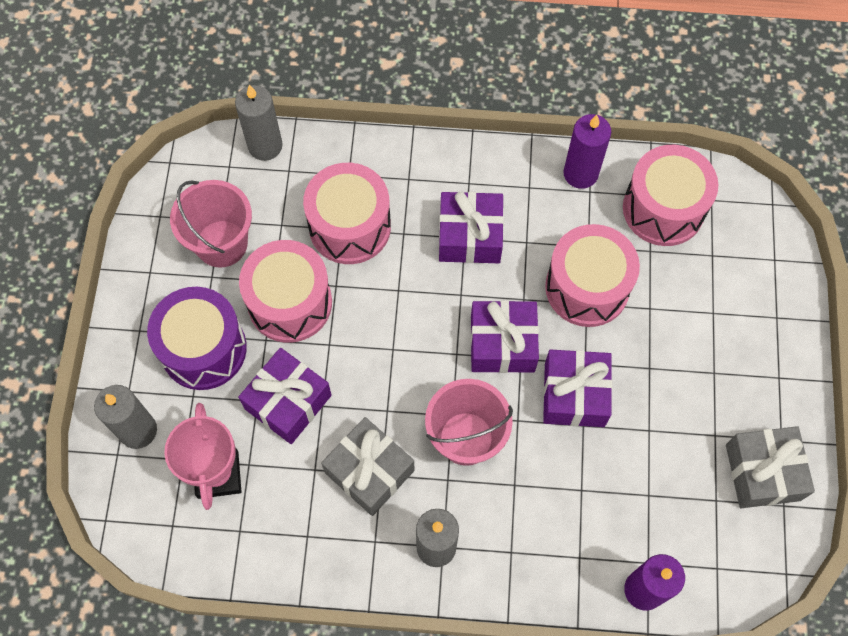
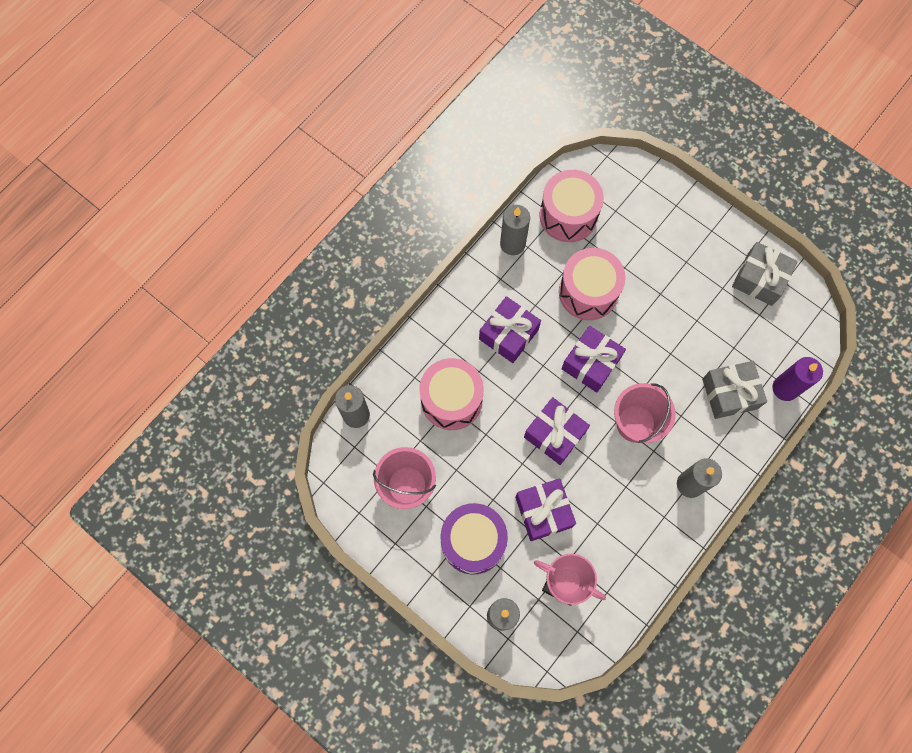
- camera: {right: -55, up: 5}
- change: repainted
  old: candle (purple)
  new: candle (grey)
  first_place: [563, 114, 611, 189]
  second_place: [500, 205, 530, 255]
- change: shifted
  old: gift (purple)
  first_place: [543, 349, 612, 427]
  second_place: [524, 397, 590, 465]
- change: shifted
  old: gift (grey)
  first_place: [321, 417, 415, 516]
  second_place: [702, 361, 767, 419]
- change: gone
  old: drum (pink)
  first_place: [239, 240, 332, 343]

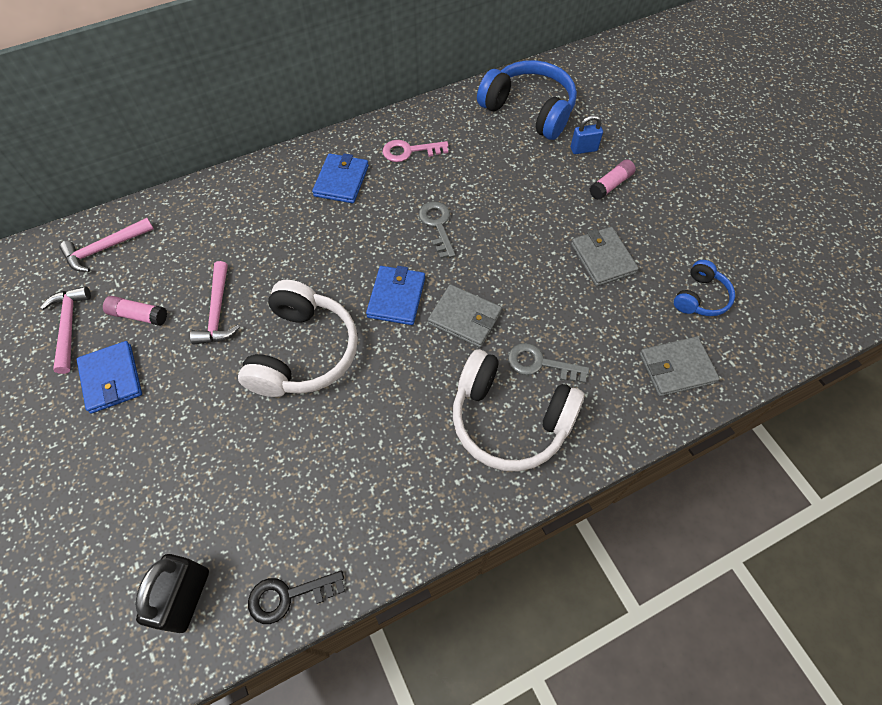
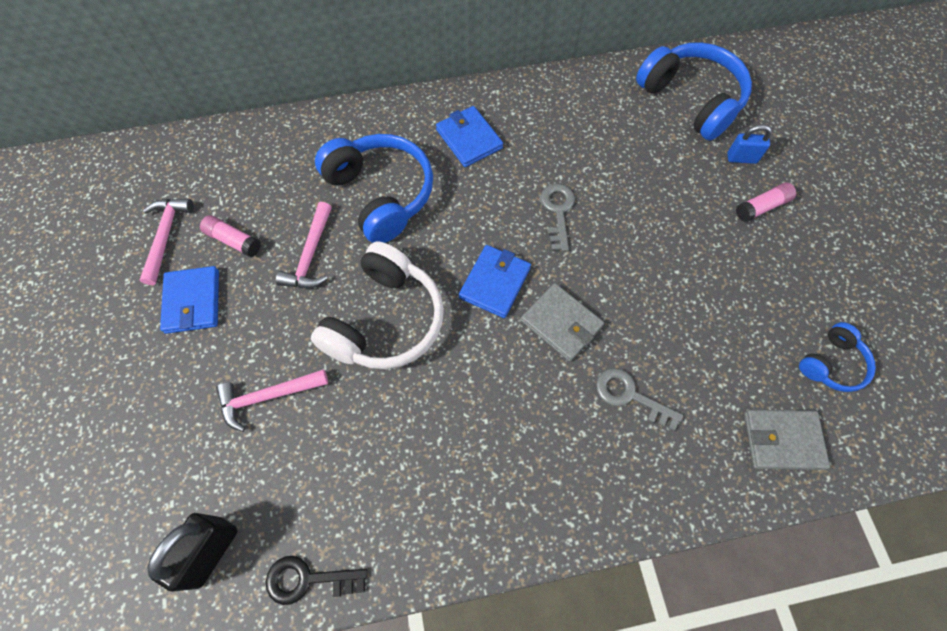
- camera: {right: 15, up: 5}
- change: shifted
  old: hammer (pink)
  first_place: [59, 218, 154, 272]
  second_place: [216, 369, 328, 432]
- change: new
  new: headphones (blue)
  second_place: [315, 134, 433, 243]
- change: rotated
  old: wallet (blue)
  first_place: [312, 153, 369, 203]
  second_place: [436, 106, 503, 167]
  degrees: -60
- change: gone
  old: key (pink)
  first_place: [383, 140, 449, 162]
- change: gone
  old: headphones (white)
  first_place: [453, 349, 584, 472]
- change: gone
  old: wallet (grey)
  first_place: [571, 227, 639, 286]

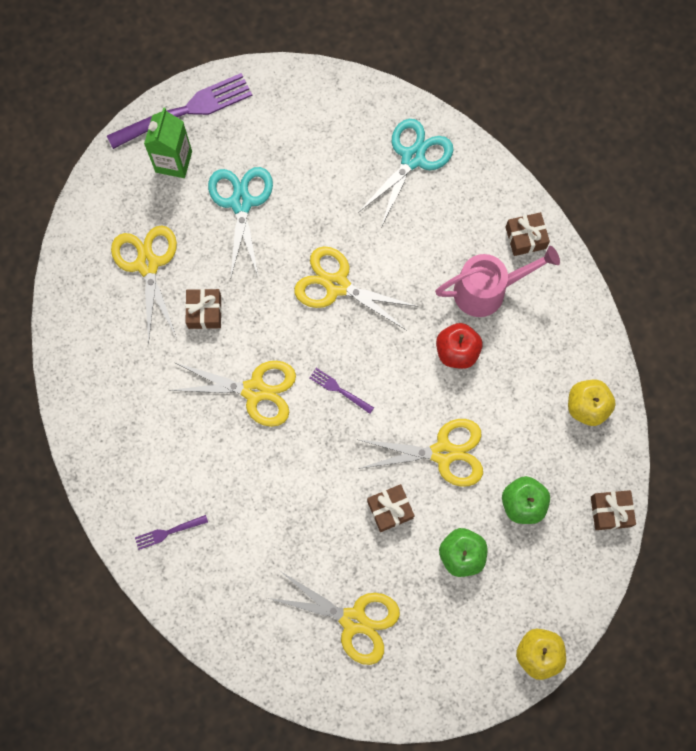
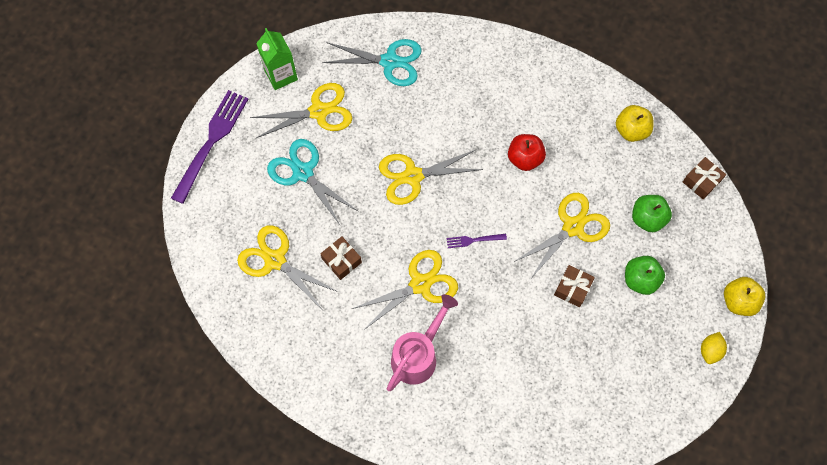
- camera: {right: -40, up: -5}
- change: shifted
  old: scissors (yellow)
  first_place: [268, 571, 400, 665]
  second_place: [250, 83, 352, 138]
- change: shifted
  old: carton (green)
  first_place: [144, 107, 192, 178]
  second_place: [256, 28, 298, 90]
- change: rotated
  old: scissors (turquoise)
  first_place: [358, 119, 453, 227]
  second_place: [323, 39, 422, 86]
  degrees: 105
- change: shifted
  old: watering can (pink)
  first_place: [435, 246, 560, 317]
  second_place: [387, 294, 458, 391]
- change: new
  new: lemon (yellow)
  second_place: [701, 332, 727, 364]
- change: gone
  old: fork (purple)
  first_place: [135, 515, 208, 550]
- change: gone
  old: gift (brown)
  first_place: [505, 212, 550, 256]

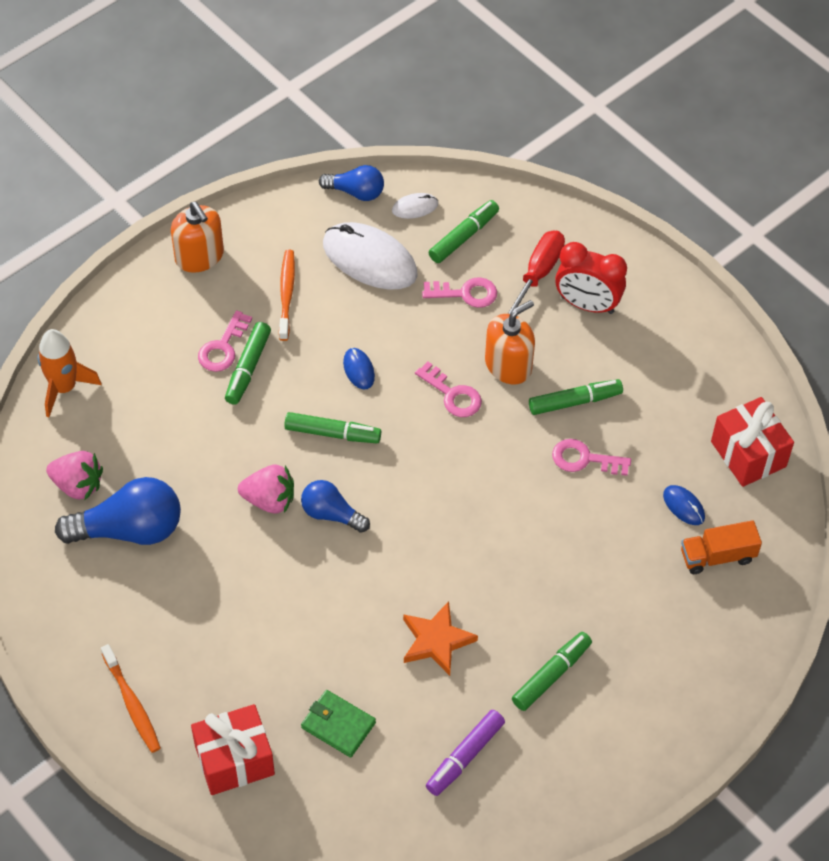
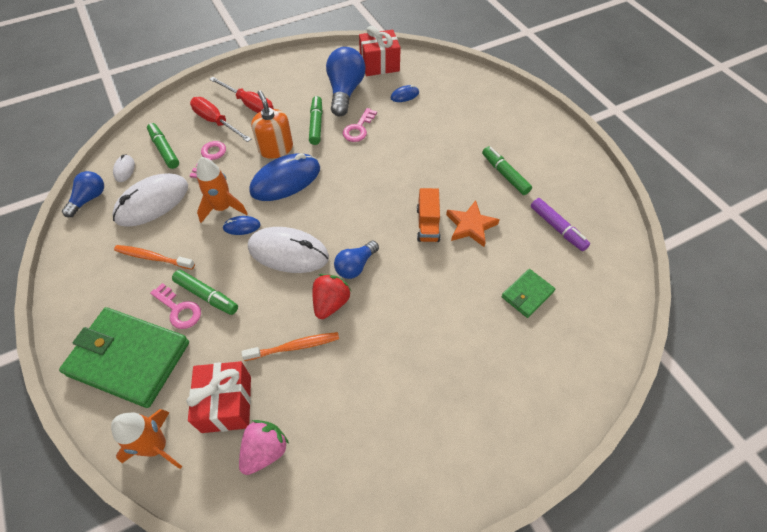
- camera: {right: -75, up: 0}
- change: new
  new: wallet (green)
  second_place: [59, 307, 189, 408]
- change: shifted
  old: gift (red)
  first_place: [191, 704, 275, 795]
  second_place: [187, 361, 251, 433]
- change: new
  new: rocket (orange)
  second_place: [196, 157, 248, 223]
- change: swapped
  old: clock (red)
  new: screwdriver (red)
  first_place: [555, 242, 627, 314]
  second_place: [209, 77, 274, 113]
- change: shifted
  old: toothbrush (orange)
  first_place: [101, 644, 161, 753]
  second_place: [241, 332, 339, 361]
- change: swapped
  old: marker (green)
  new: mouse (white)
  first_place: [284, 412, 381, 443]
  second_place: [248, 227, 329, 273]
- change: swapped
  old: key (pink)
  new: mouse (blue)
  first_place: [415, 362, 482, 417]
  second_place: [249, 153, 320, 201]
- change: repainted
  old: strawberry (pink)
  new: strawberry (red)
  first_place: [238, 465, 294, 514]
  second_place: [313, 274, 351, 319]
- change: shifted
  old: light bulb (blue)
  first_place: [55, 477, 181, 545]
  second_place: [326, 47, 366, 116]
- change: shifted
  old: truck (orange)
  first_place: [681, 520, 762, 574]
  second_place: [417, 188, 441, 242]
- change: gone
  old: soap dispenser (orange)
  first_place: [171, 202, 224, 273]

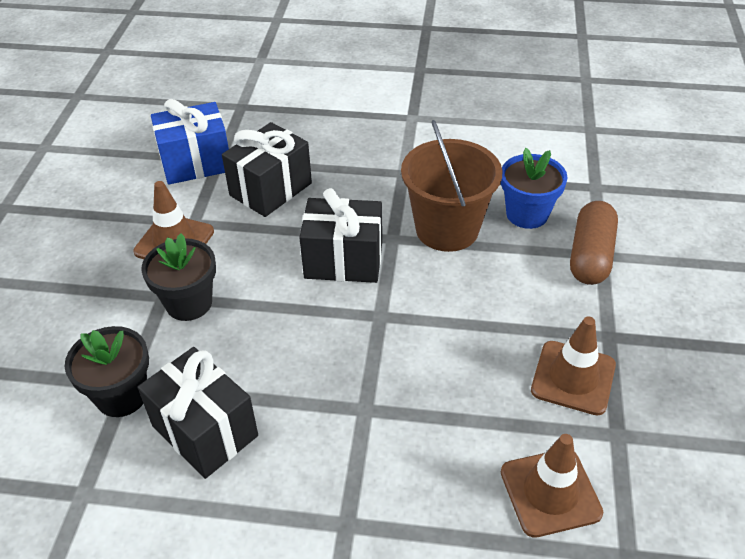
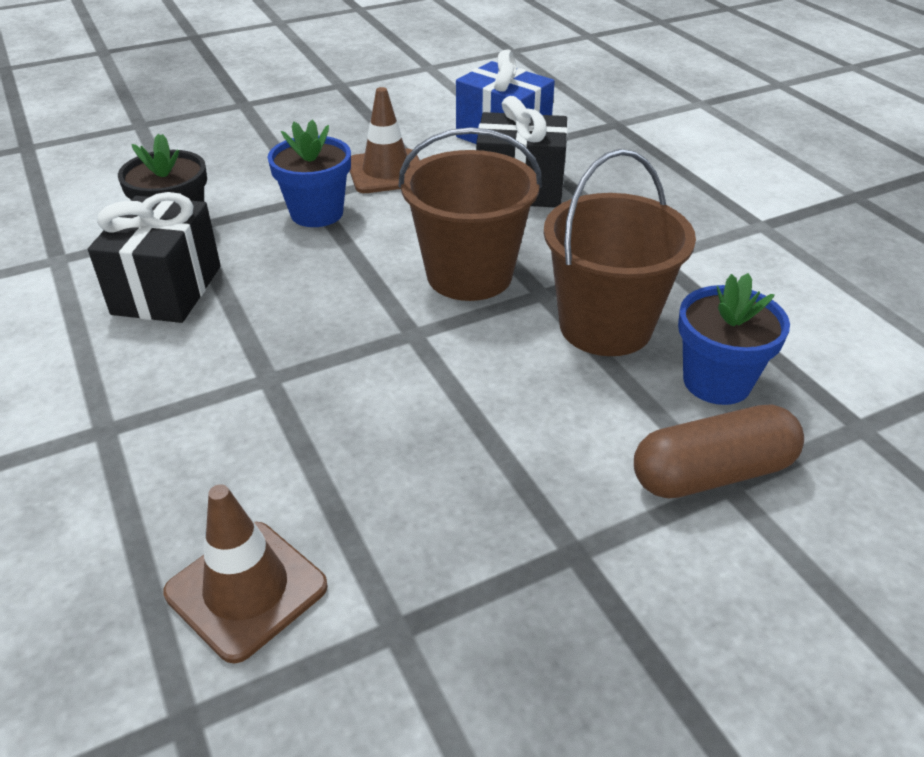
- camera: {right: 55, up: -5}
- change: repainted
  old: flower pot (black)
  new: flower pot (blue)
  first_place: [141, 233, 216, 321]
  second_place: [267, 119, 351, 227]
- change: swapped
  old: gift (black)
  new: bucket (brown)
  first_place: [299, 188, 382, 283]
  second_place: [398, 127, 542, 301]
- change: gone
  old: traffic cone (brown)
  first_place: [531, 316, 616, 415]

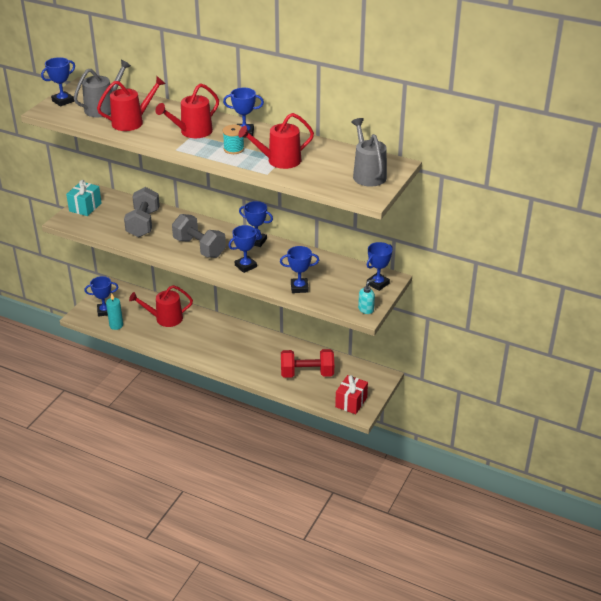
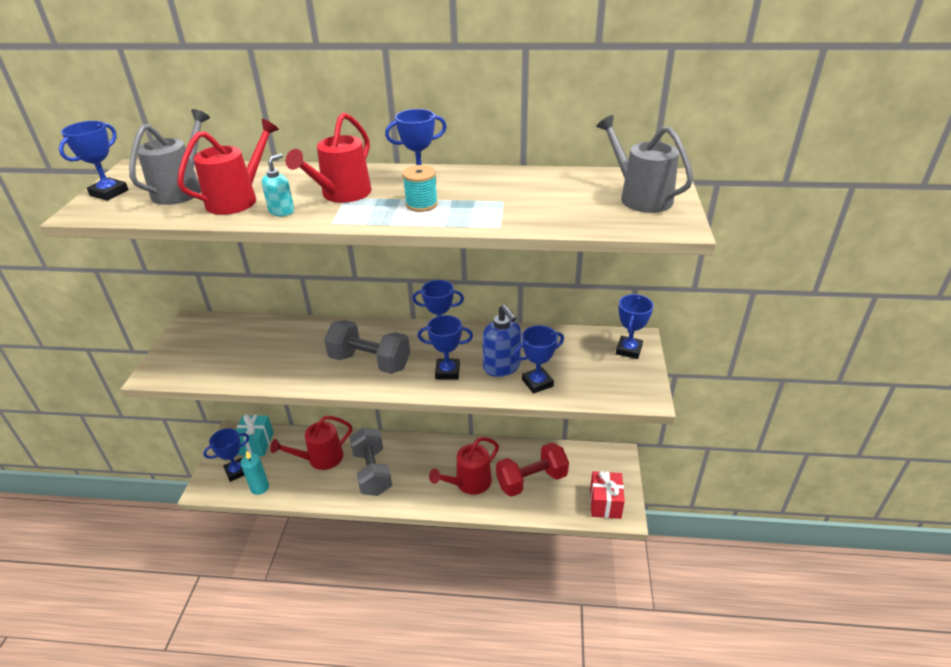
- camera: {right: -20, up: 0}
- change: shifted
  old: gift (turquoise)
  first_place: [66, 180, 102, 216]
  second_place: [236, 414, 273, 456]
- change: shifted
  old: soap dispenser (turquoise)
  first_place: [358, 279, 376, 314]
  second_place: [261, 154, 294, 216]
- change: shifted
  old: dumbbell (grey)
  first_place: [124, 187, 160, 237]
  second_place: [349, 427, 392, 496]
- change: rotated
  old: trophy (blue)
  first_place: [228, 225, 261, 273]
  second_place: [418, 315, 473, 379]
  degrees: 60
- change: shifted
  old: watering can (red)
  first_place: [238, 113, 314, 169]
  second_place: [429, 437, 499, 495]
- change: new
  new: soap dispenser (blue)
  second_place: [482, 304, 521, 377]

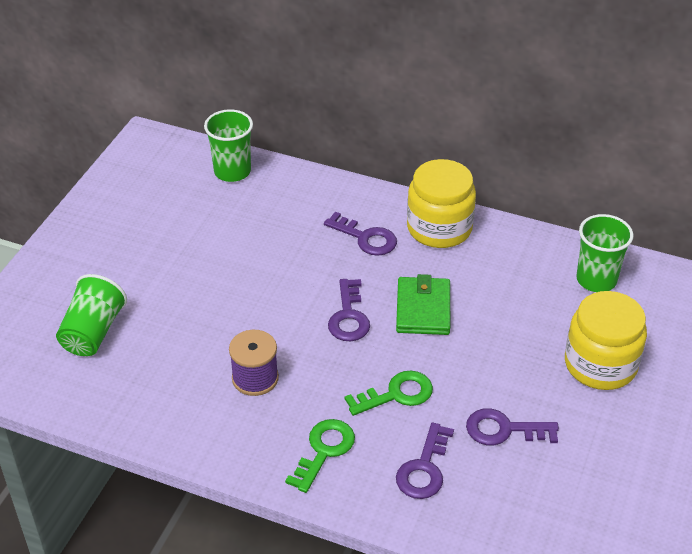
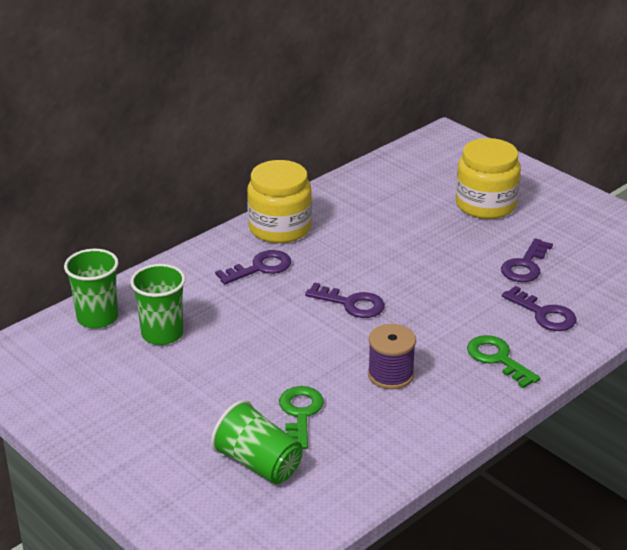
- camera: {right: -65, up: -10}
- change: shifted
  old: cup (green)
  first_place: [576, 214, 633, 292]
  second_place: [130, 264, 186, 345]
- change: shifted
  old: key (green)
  first_place: [345, 371, 433, 416]
  second_place: [279, 386, 324, 449]
- change: gone
  old: wallet (green)
  first_place: [396, 274, 450, 335]

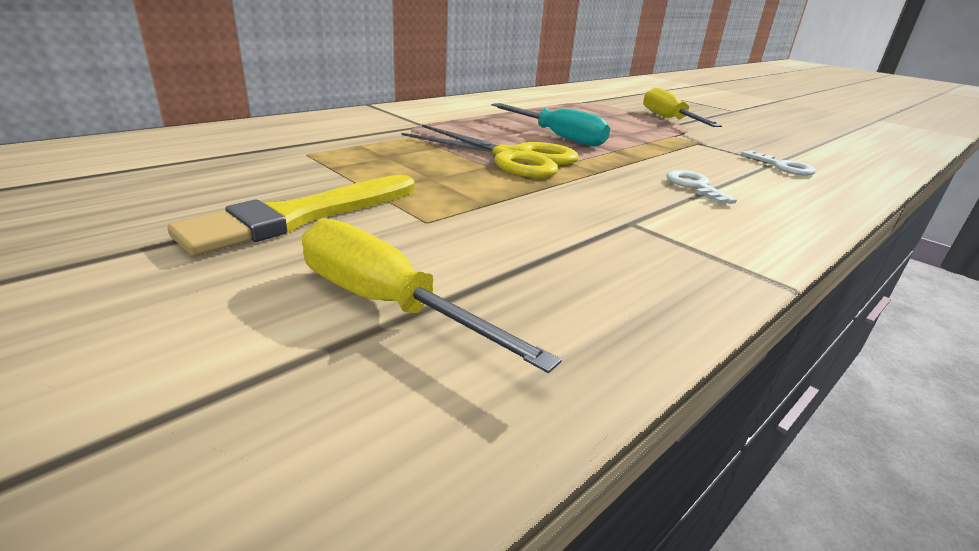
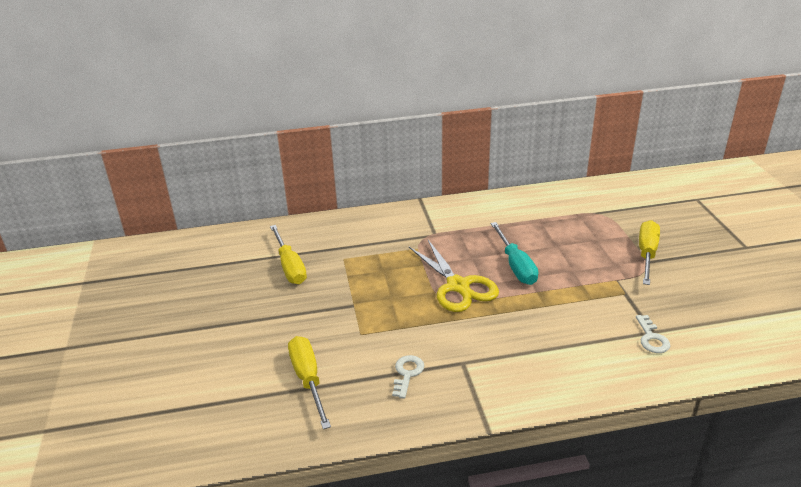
- camera: {right: 35, up: 5}
- change: new
  new: screwdriver (yellow)
  second_place: [270, 225, 307, 284]
- change: shifted
  old: key (white)
  first_place: [666, 170, 737, 204]
  second_place: [392, 355, 424, 399]
- change: gone
  old: brush (yellow)
  first_place: [167, 175, 414, 256]

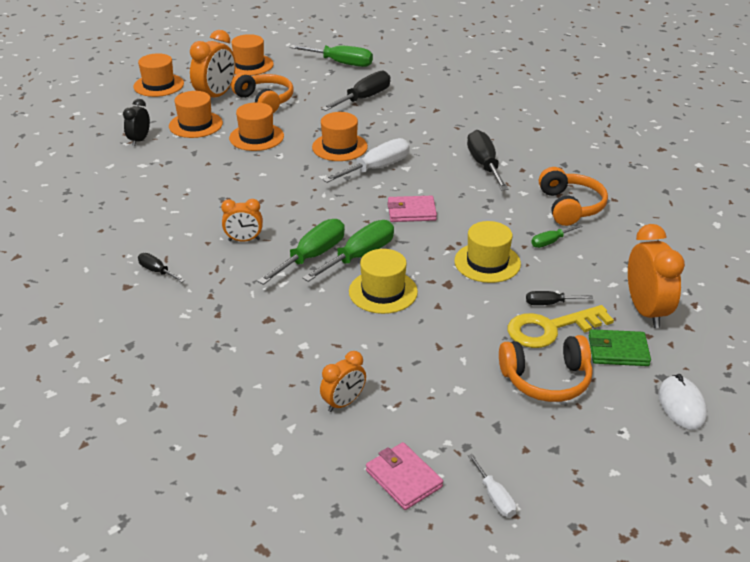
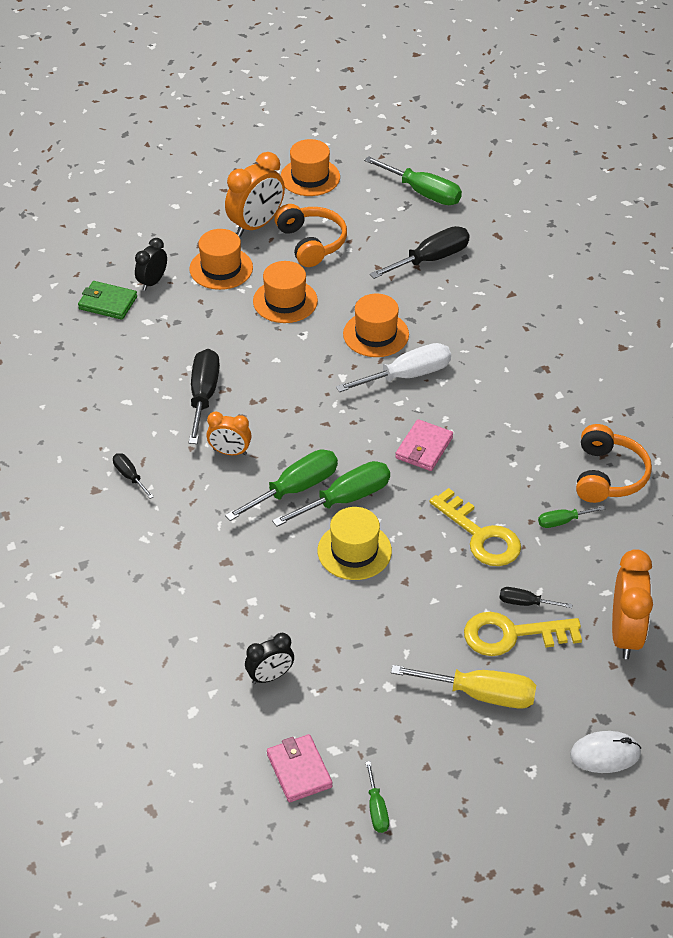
- camera: {right: 15, up: 10}
- change: shifted
  old: wallet (green)
  first_place: [589, 329, 651, 366]
  second_place: [78, 281, 137, 320]
- change: shifted
  old: screwdriver (black)
  first_place: [467, 130, 508, 190]
  second_place: [189, 349, 220, 444]
- change: repainted
  old: clock (orange)
  new: clock (black)
  first_place: [320, 351, 366, 412]
  second_place: [245, 633, 294, 684]
- change: repainted
  old: screwdriver (white)
  new: screwdriver (green)
  first_place: [468, 454, 517, 517]
  second_place: [365, 761, 389, 833]
- change: swapped
  old: headphones (orange)
  new: screwdriver (yellow)
  first_place: [499, 335, 593, 402]
  second_place: [391, 665, 536, 709]
- change: rotated
  old: wallet (pink)
  first_place: [387, 196, 437, 222]
  second_place: [395, 419, 453, 471]
  degrees: -75
- change: swapped
  old: hat (yellow)
  new: key (yellow)
  first_place: [454, 221, 521, 283]
  second_place: [429, 488, 521, 566]
- change: rotated
  old: mouse (white)
  first_place: [658, 374, 707, 430]
  second_place: [570, 731, 641, 773]
  degrees: 75
- change: gone
  old: hat (orange)
  first_place: [133, 53, 184, 97]

